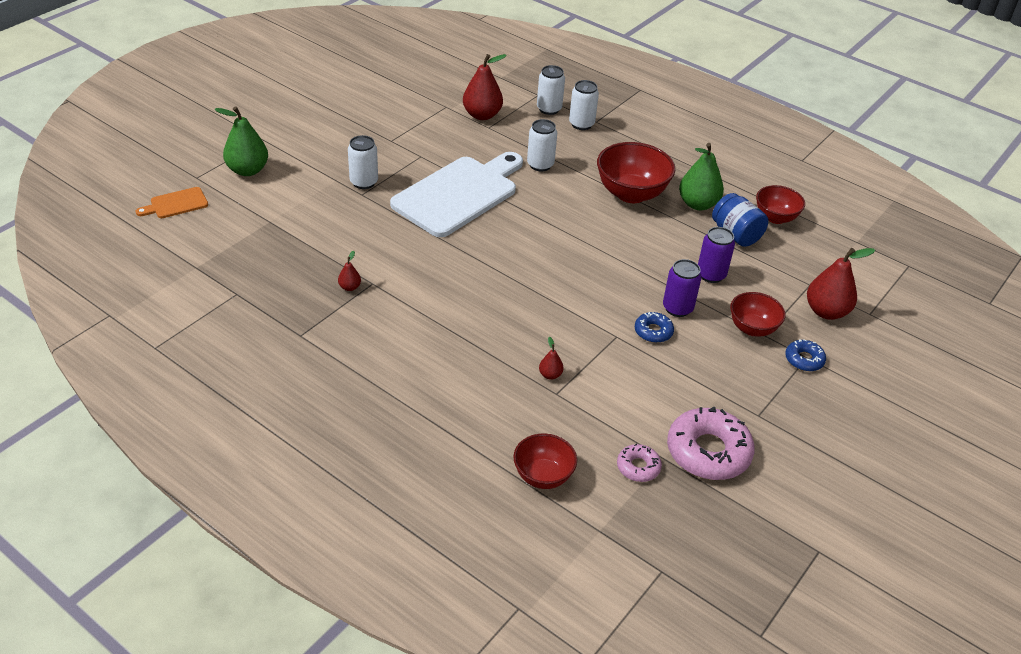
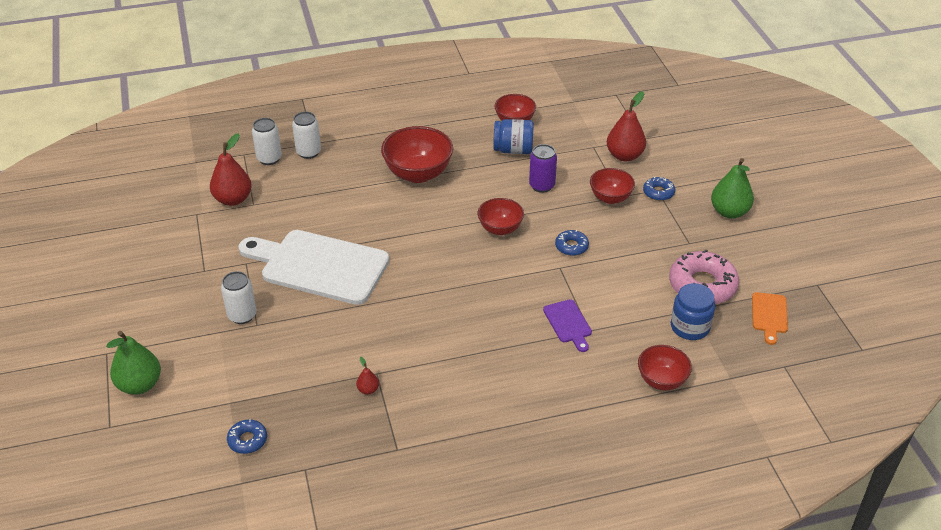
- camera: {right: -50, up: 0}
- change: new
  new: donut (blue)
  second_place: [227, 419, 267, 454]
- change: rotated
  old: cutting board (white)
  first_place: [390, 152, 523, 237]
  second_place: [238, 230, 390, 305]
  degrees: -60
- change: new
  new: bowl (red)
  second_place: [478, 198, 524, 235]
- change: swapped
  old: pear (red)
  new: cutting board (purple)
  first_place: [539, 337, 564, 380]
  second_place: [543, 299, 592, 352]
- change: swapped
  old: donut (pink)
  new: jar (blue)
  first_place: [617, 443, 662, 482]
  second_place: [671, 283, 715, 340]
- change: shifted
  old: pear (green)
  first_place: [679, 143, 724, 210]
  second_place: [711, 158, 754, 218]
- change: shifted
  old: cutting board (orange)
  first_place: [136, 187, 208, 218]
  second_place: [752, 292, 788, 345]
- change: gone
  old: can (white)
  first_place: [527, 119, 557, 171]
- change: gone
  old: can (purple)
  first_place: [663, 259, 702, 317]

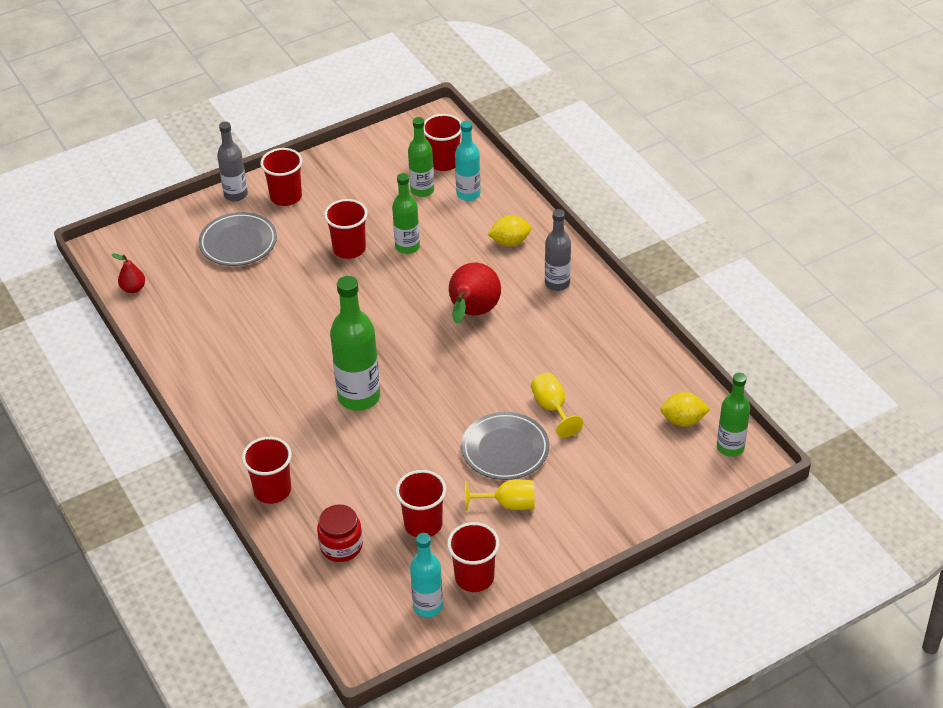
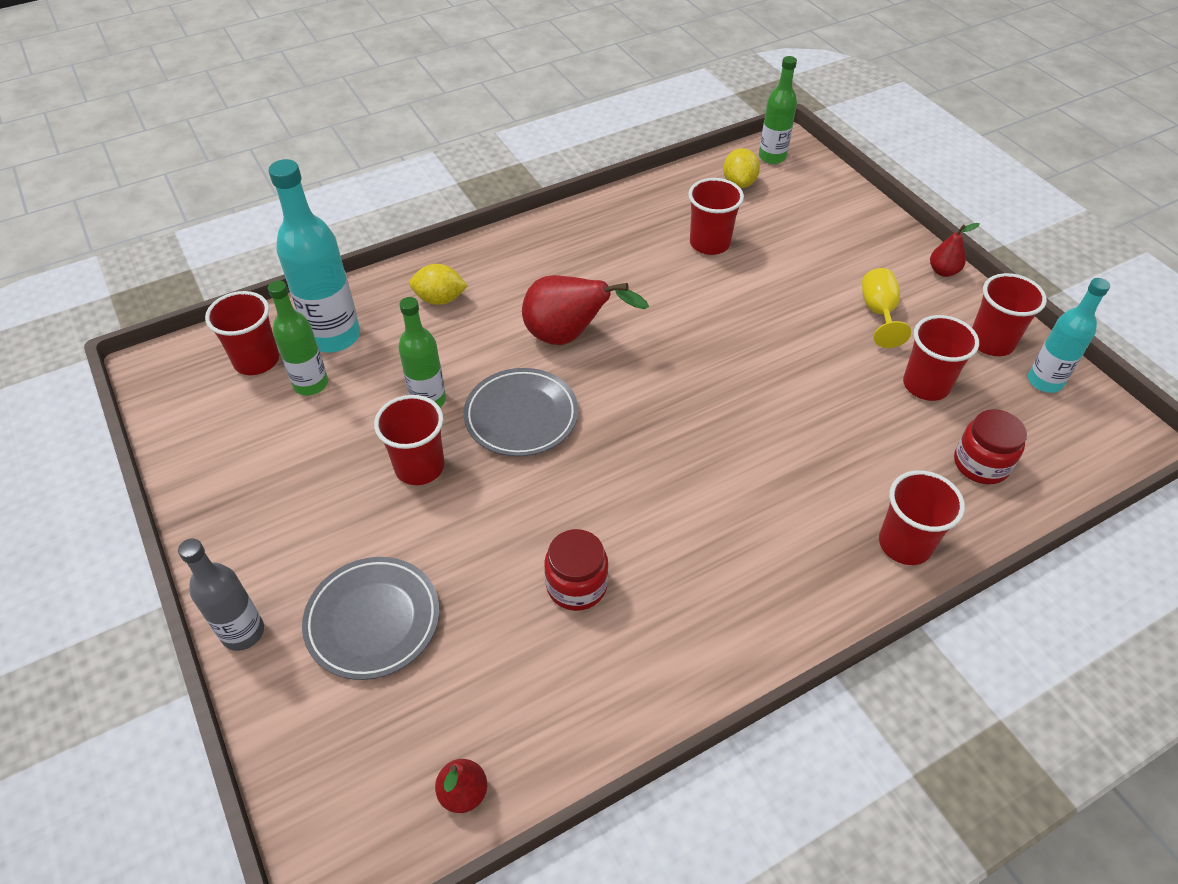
- camera: {right: -90, up: 5}
- change: scaled
  old: bottle (turquoise)
  first_place: [455, 121, 481, 201]
  second_place: [268, 159, 360, 353]
  factor: 1.59
- change: rotated
  old: lemon (yellow)
  first_place: [488, 215, 531, 246]
  second_place: [409, 264, 468, 305]
  degrees: -75
- change: shifted
  old: plate (grey)
  first_place: [461, 412, 549, 480]
  second_place: [463, 368, 578, 457]
- change: new
  new: jar (red)
  second_place: [544, 529, 608, 611]
- change: shifted
  old: cup (red)
  first_place: [260, 148, 302, 206]
  second_place: [688, 178, 744, 255]
- change: new
  new: pear (red)
  second_place: [930, 223, 980, 277]
- change: gone
  old: bottle (green)
  first_place: [330, 276, 380, 411]
- change: gone
  old: goblet (yellow)
  first_place: [531, 373, 583, 438]
- change: gone
  old: bottle (grey)
  first_place: [545, 209, 571, 291]

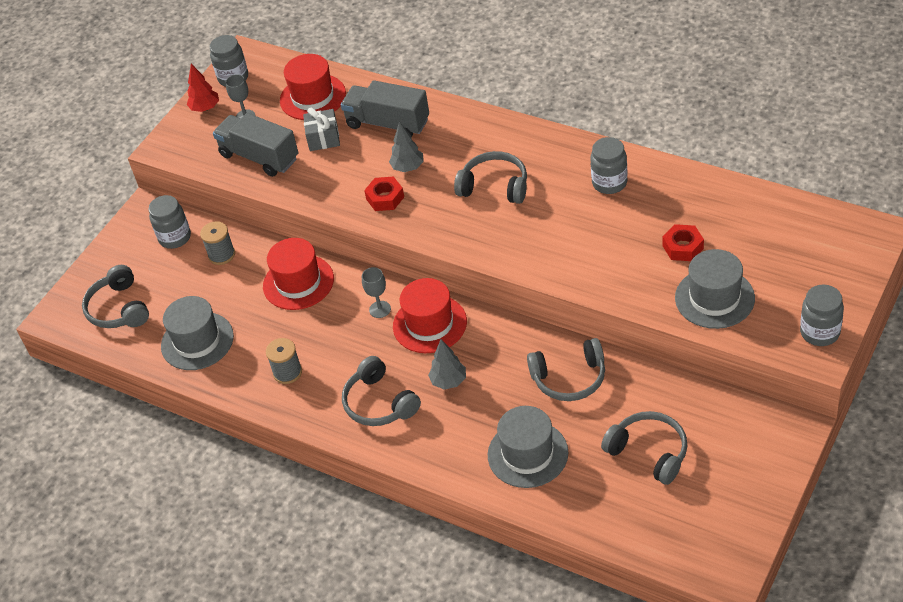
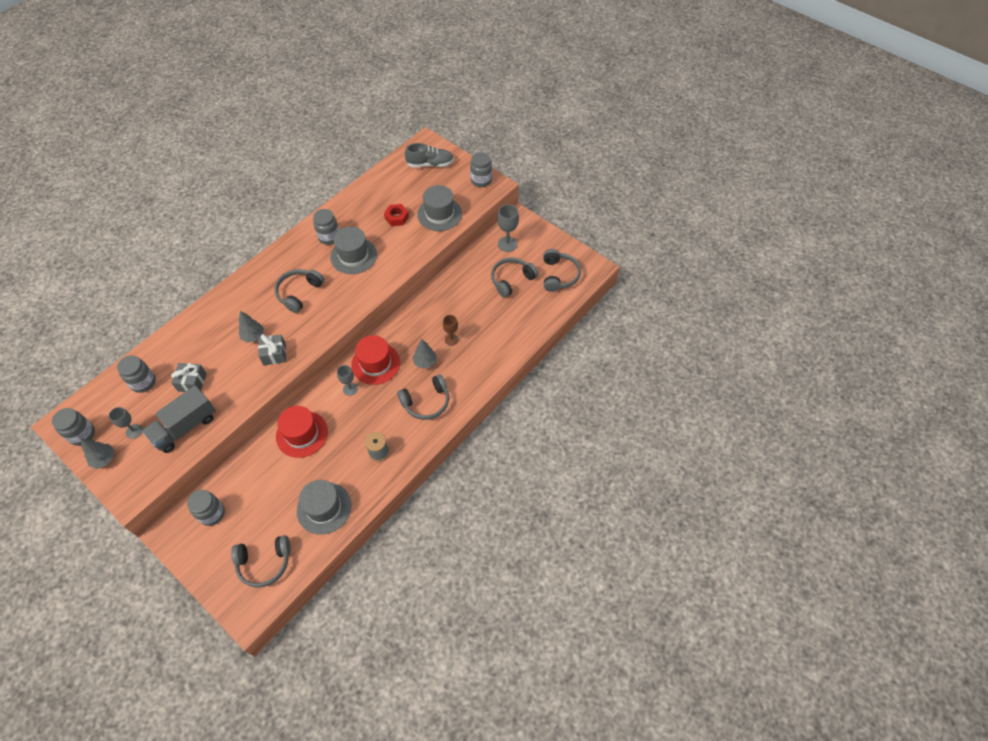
- camera: {right: -85, up: 10}
- change: repainted
  old: tree (red)
  new: tree (grey)
  first_place: [187, 64, 219, 112]
  second_place: [80, 438, 114, 469]
- change: swapped
  old: hat (red)
  new: jar (grey)
  first_place: [280, 54, 346, 120]
  second_place: [117, 355, 156, 393]
- change: swapped
  old: nut (red)
  new: gift (grey)
  first_place: [364, 176, 404, 211]
  second_place: [258, 334, 286, 365]
- change: shifted
  old: hat (grey)
  first_place: [488, 406, 568, 488]
  second_place: [330, 227, 377, 274]
- change: new
  new: shoe (grey)
  second_place: [405, 143, 454, 168]
- change: new
  new: goblet (brown)
  second_place: [443, 315, 459, 346]
- change: new
  new: goblet (grey)
  second_place: [497, 204, 519, 252]
- change: shifted
  old: headphones (grey)
  first_place: [527, 338, 605, 401]
  second_place: [543, 249, 581, 292]
- change: gone
  old: spool (grey)
  first_place: [200, 221, 235, 265]
- change: gone
  old: truck (grey)
  first_place: [341, 80, 429, 137]

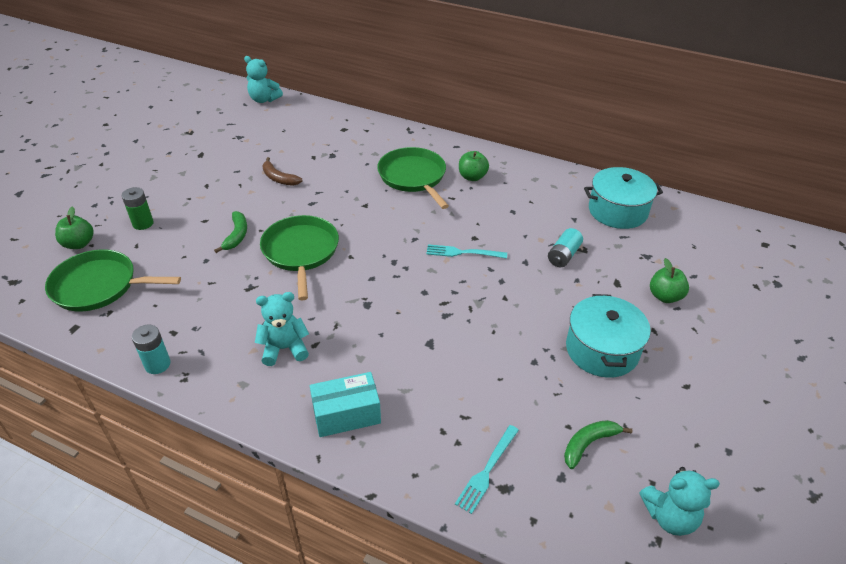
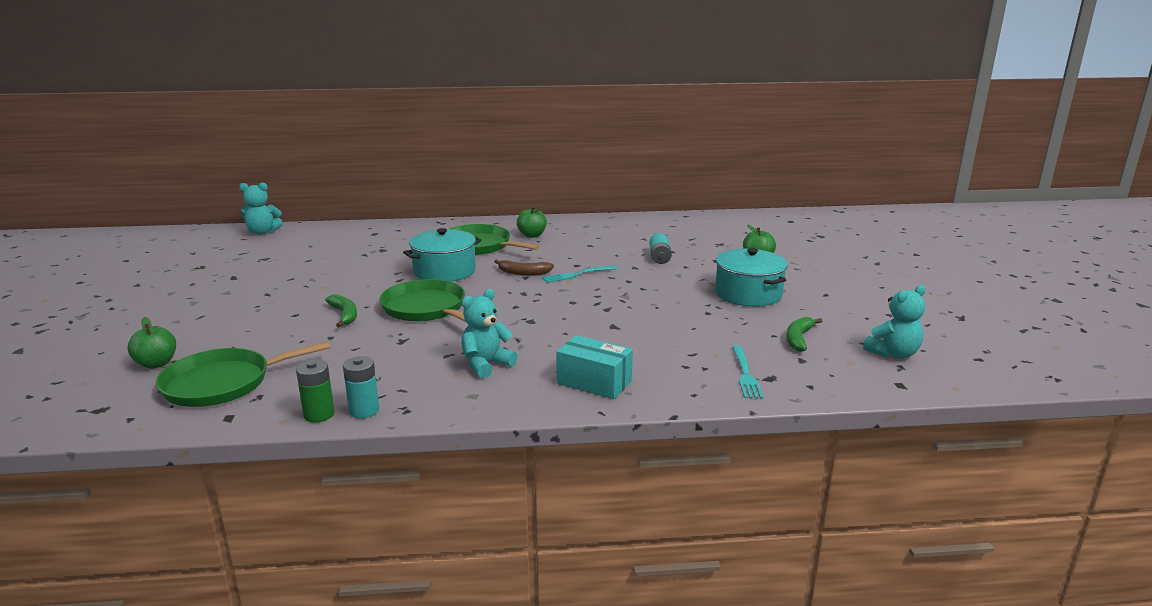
- camera: {right: -30, up: -20}
- change: shifted
  old: battery (green)
  first_place: [122, 187, 154, 230]
  second_place: [296, 360, 335, 423]
- change: shifted
  old: pot (turquoise)
  first_place: [584, 167, 663, 229]
  second_place: [403, 228, 481, 282]
- change: shifted
  old: banana (brown)
  first_place: [263, 157, 303, 186]
  second_place: [494, 259, 554, 276]
- change: rotated
  old: box (turquoise)
  first_place: [310, 372, 381, 437]
  second_place: [556, 335, 633, 399]
  degrees: 75

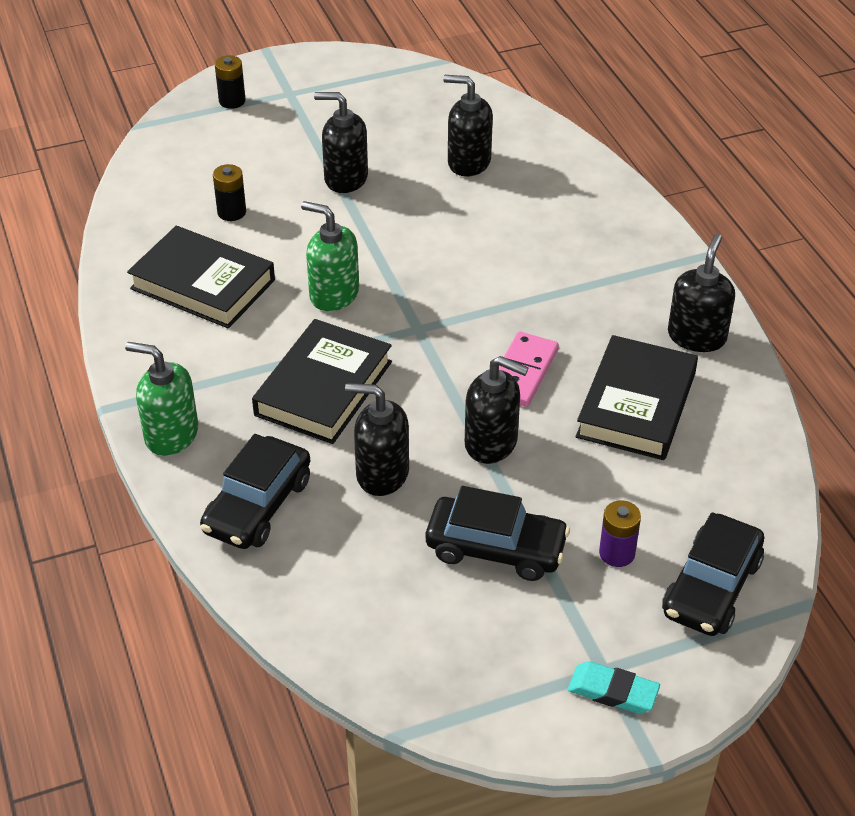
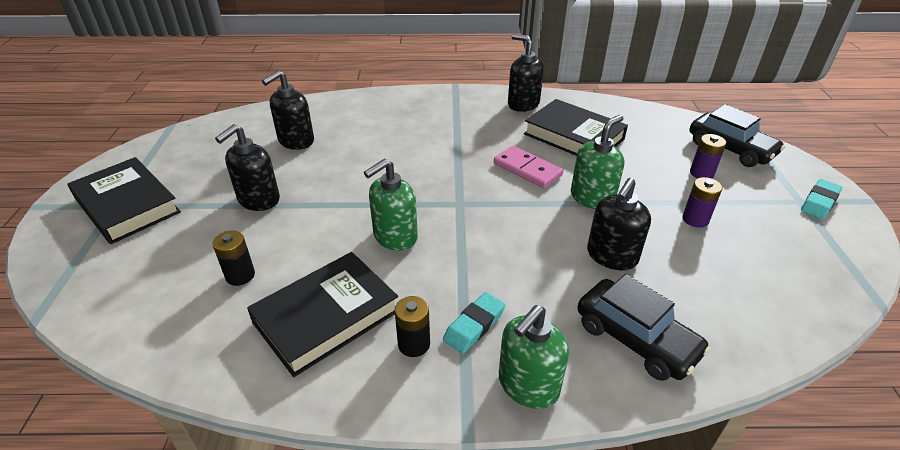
- camera: {right: -70, up: -5}
- change: shifted
  old: book (black)
  first_place: [252, 319, 392, 444]
  second_place: [68, 157, 181, 244]
- change: shifted
  old: battery (black)
  first_place: [215, 55, 246, 109]
  second_place: [395, 296, 430, 357]
- change: new
  new: eraser (turquoise)
  second_place: [443, 292, 505, 354]
- change: repainted
  old: soap dispenser (black)
  new: soap dispenser (green)
  first_place: [465, 356, 529, 464]
  second_place: [571, 115, 625, 209]
- change: swapped
  old: car (black)
  new: battery (purple)
  first_place: [426, 486, 570, 581]
  second_place: [682, 177, 722, 228]

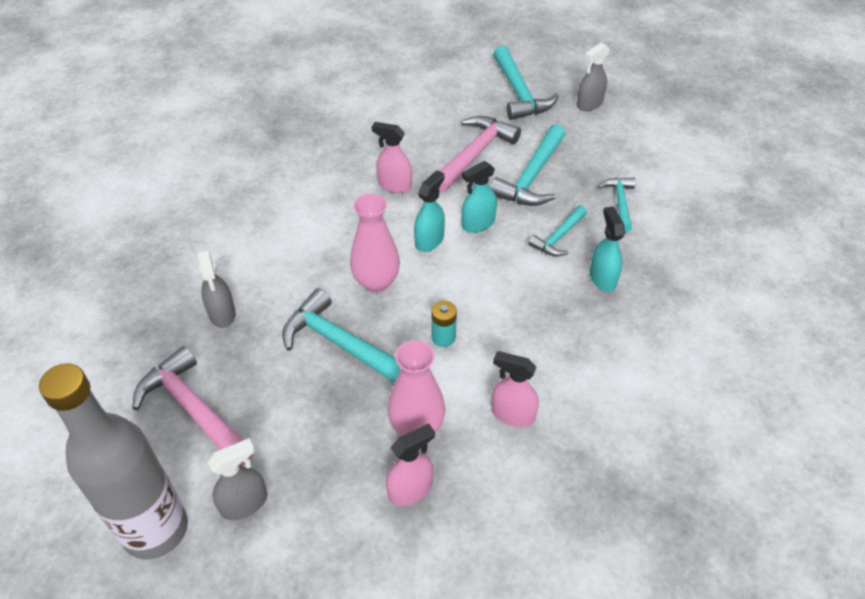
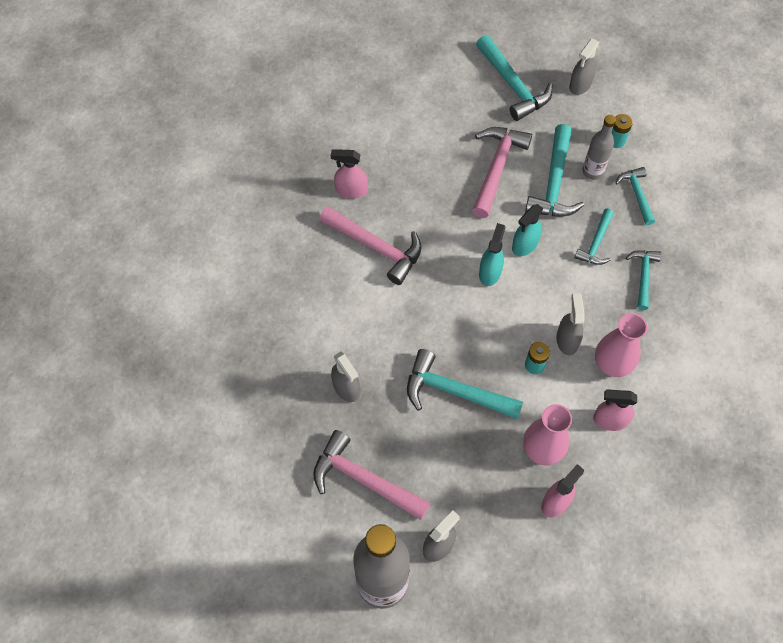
- camera: {right: -15, up: 15}
- change: new
  new: hammer (pink)
  second_place: [319, 206, 422, 285]
- change: shifted
  old: spray bottle (pink)
  first_place: [372, 122, 412, 193]
  second_place: [331, 149, 368, 198]
- change: new
  new: spray bottle (grey)
  second_place: [556, 293, 585, 355]
- change: new
  new: bottle (grey)
  second_place: [583, 115, 616, 180]
- change: shifted
  old: vase (pink)
  first_place: [350, 194, 400, 293]
  second_place: [595, 313, 647, 377]
- change: new
  new: battery (turquoise)
  second_place: [612, 114, 633, 148]
- change: swapped
  old: spray bottle (turquoise)
  new: hammer (turquoise)
  first_place: [590, 206, 625, 292]
  second_place: [626, 250, 661, 310]

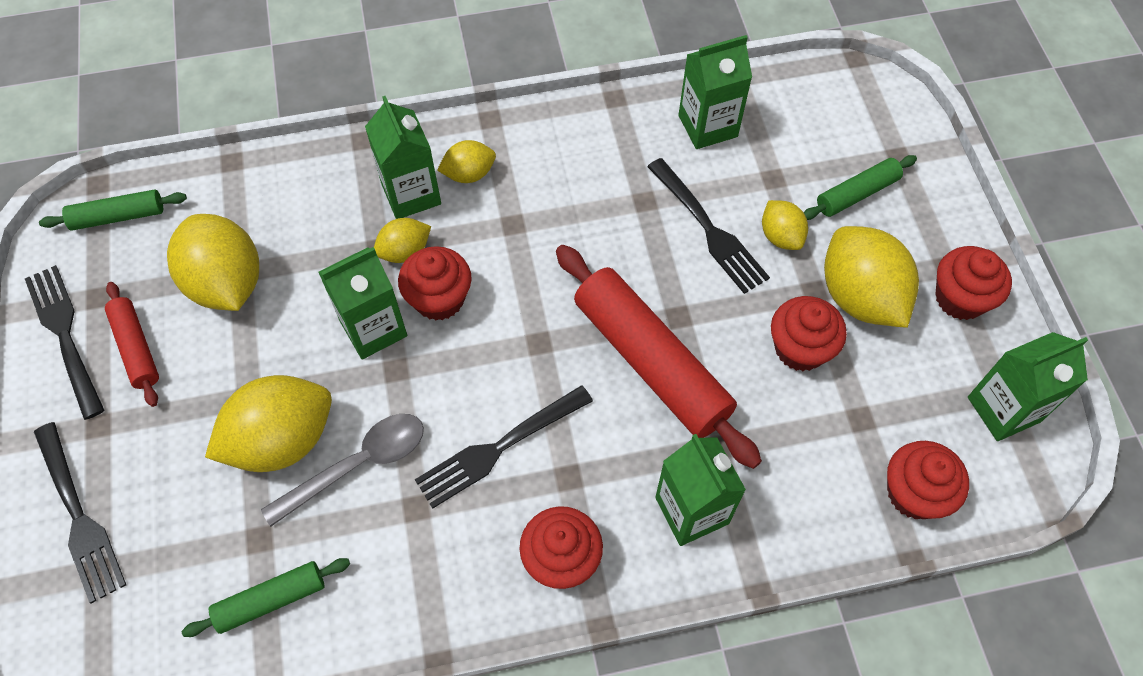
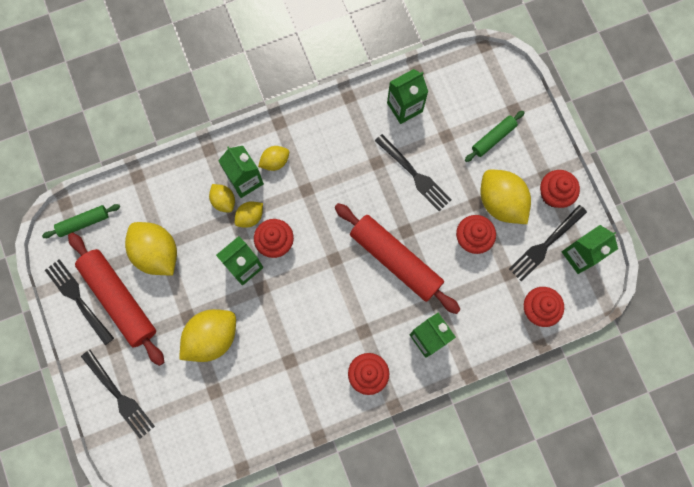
- camera: {right: -10, up: 15}
- change: scaled
  old: rolling pin (red)
  first_place: [105, 282, 159, 407]
  second_place: [68, 232, 164, 366]
  factor: 1.96
- change: shifted
  old: lemon (yellow)
  first_place: [762, 200, 808, 250]
  second_place: [209, 184, 235, 213]
- change: shifted
  old: fork (black)
  first_place: [415, 385, 593, 509]
  second_place: [509, 205, 587, 282]
- change: gone
  old: rolling pin (green)
  first_place: [182, 558, 350, 637]
- change: gone
  old: spoon (grey)
  first_place: [261, 414, 424, 527]

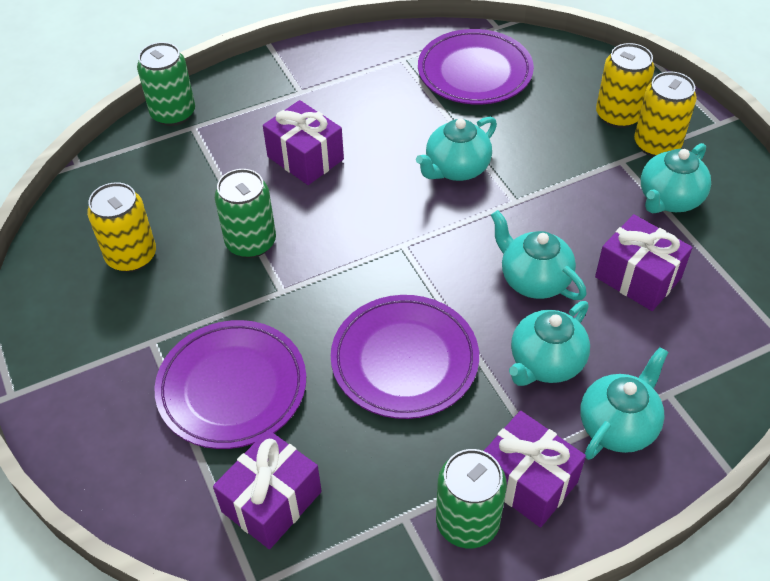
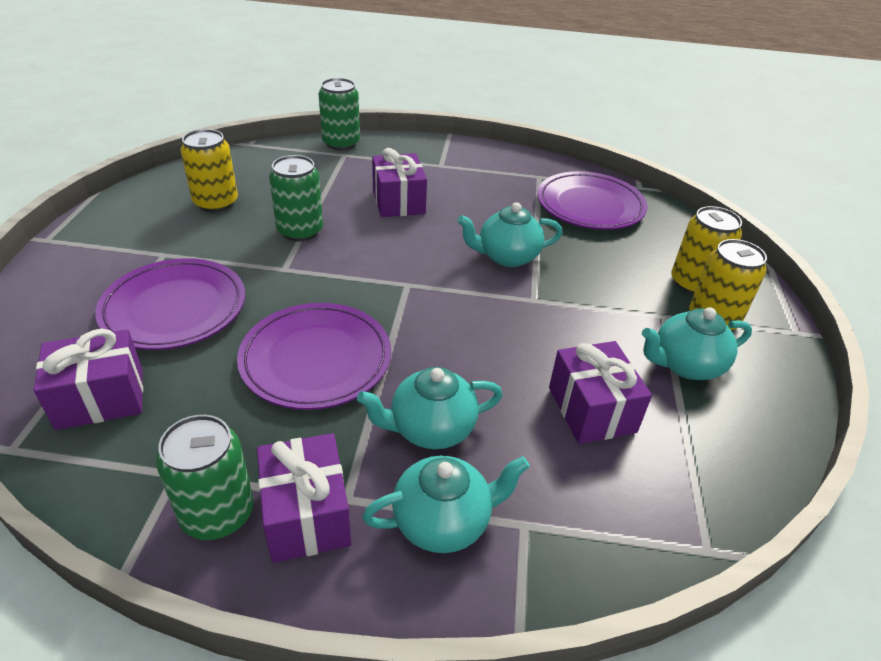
- camera: {right: 30, up: -10}
- change: gone
  old: teapot (turquoise)
  first_place: [491, 210, 587, 300]

